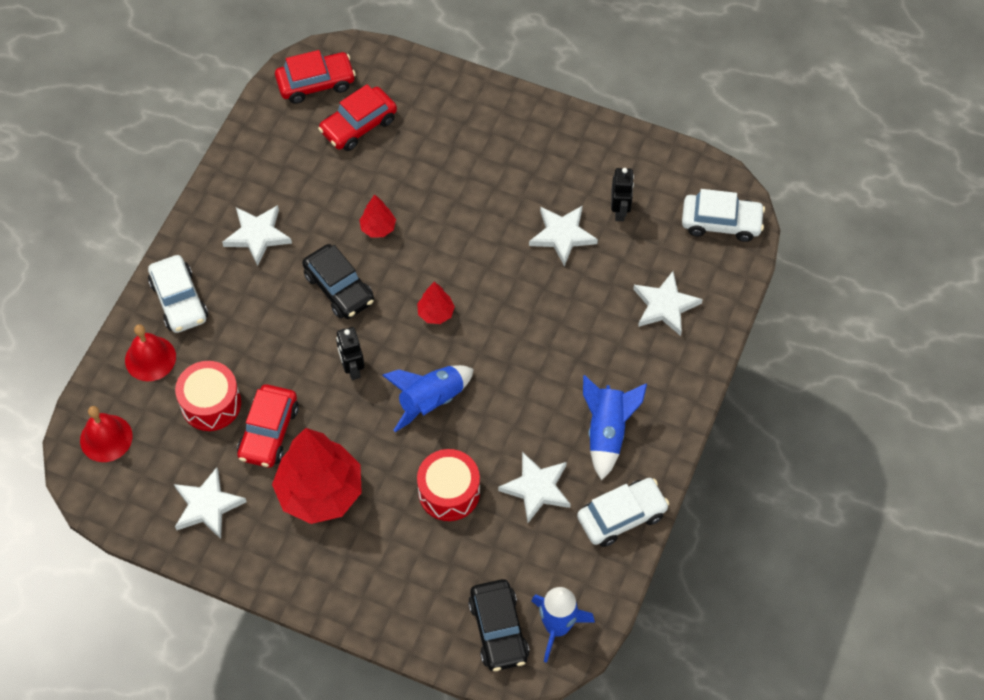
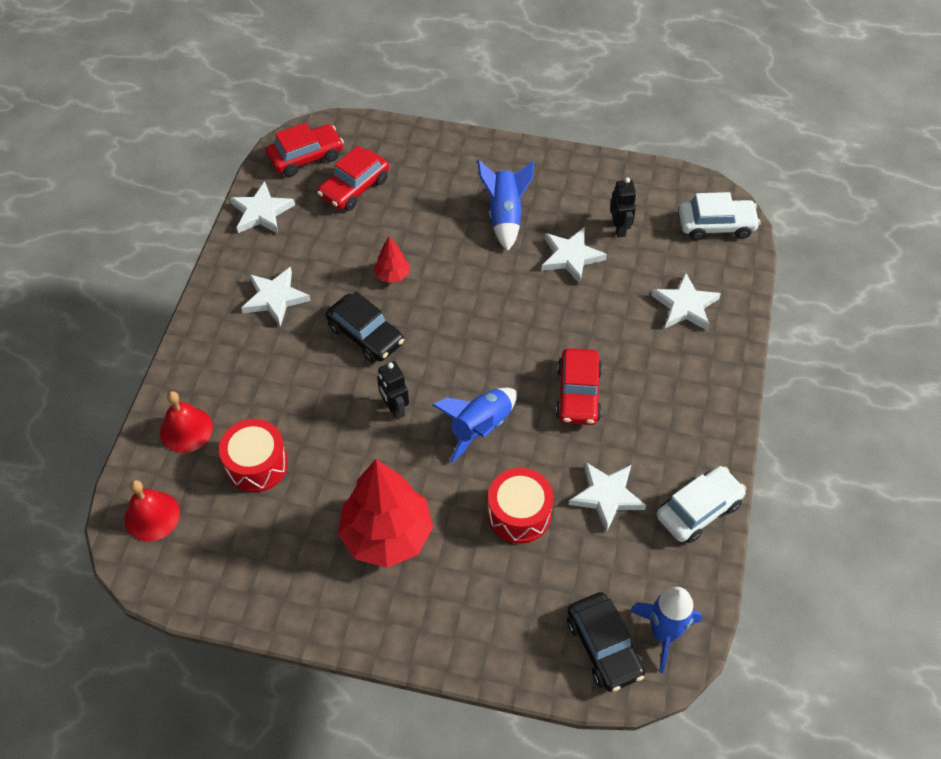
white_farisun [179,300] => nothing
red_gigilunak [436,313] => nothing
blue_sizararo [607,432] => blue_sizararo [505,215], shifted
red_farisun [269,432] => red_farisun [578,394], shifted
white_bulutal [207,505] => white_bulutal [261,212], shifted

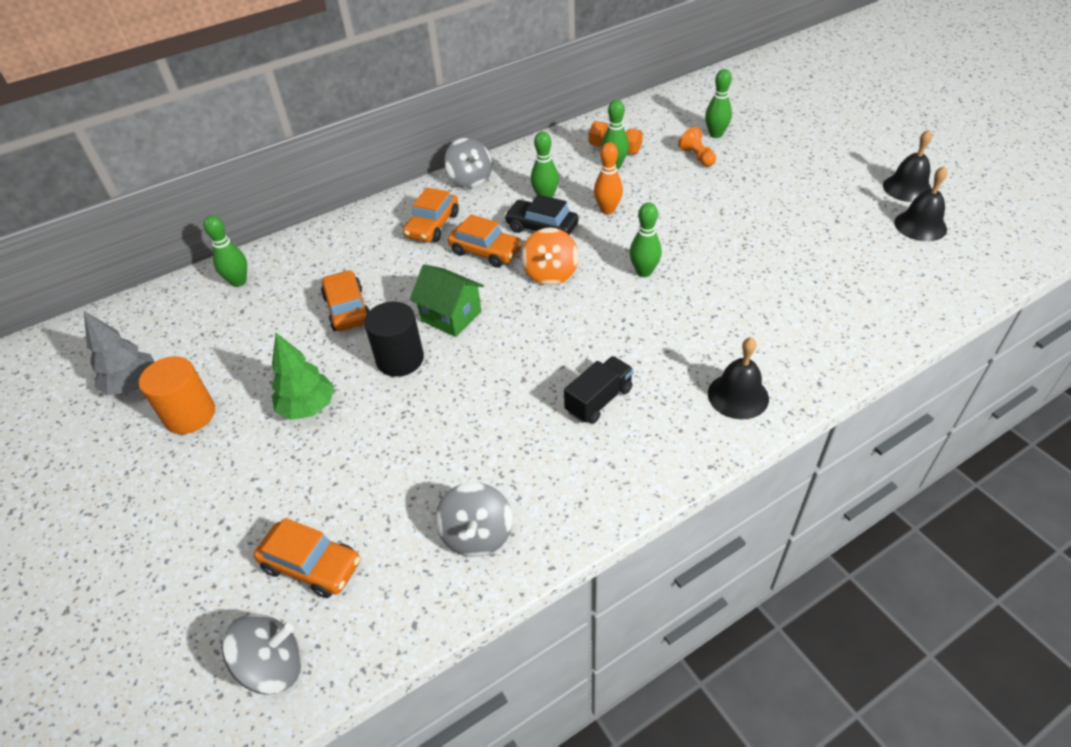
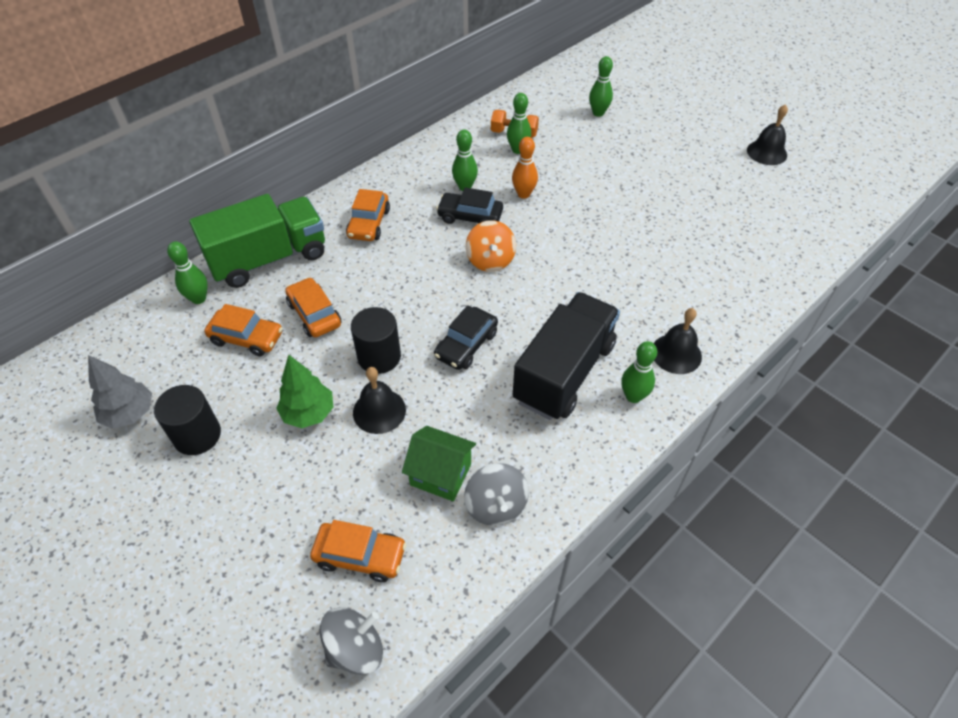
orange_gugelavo [697,157] => nothing
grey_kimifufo [470,179] => nothing
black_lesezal [920,225] => black_lesezal [379,411], shifted
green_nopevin [644,272] => green_nopevin [633,396], shifted
orange_farisun [486,251] => orange_farisun [247,338], shifted
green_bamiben [451,316] => green_bamiben [441,474], shifted
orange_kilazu [190,415] => black_kilazu [197,435]
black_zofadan [599,400] => black_zofadan [564,372], x2.04
nothing => green_zofadan [269,259]
nothing => black_farisun [466,345]

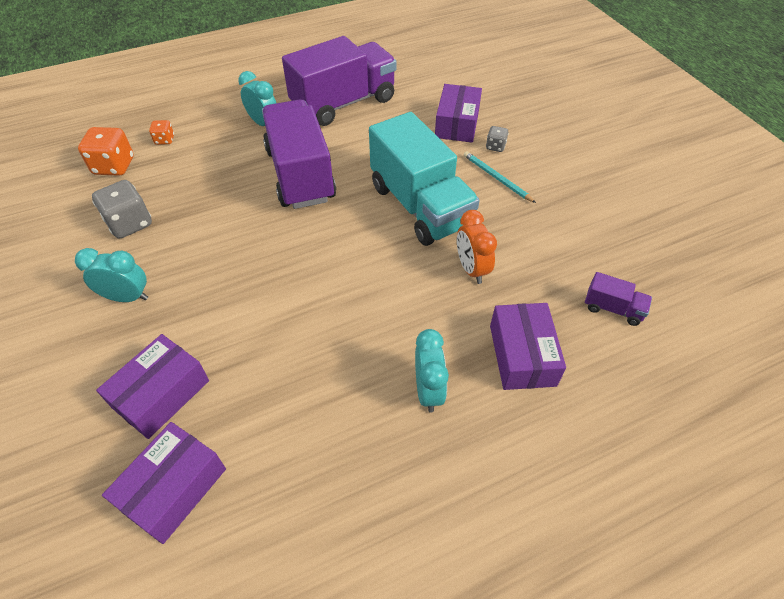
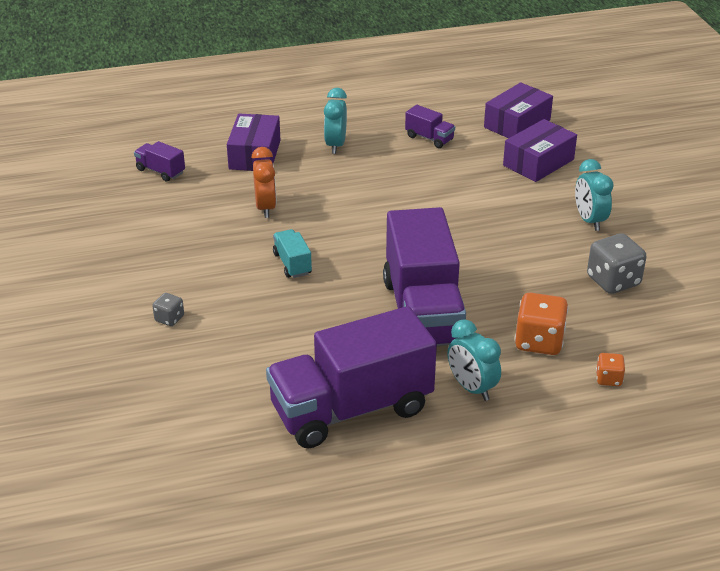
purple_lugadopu [457,124] => nothing
turquoise_zofadan [420,206] => turquoise_zofadan [292,264], x0.42
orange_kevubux [114,166] => orange_kevubux [539,342], shifted
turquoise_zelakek [496,178] => nothing
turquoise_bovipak [127,297] => turquoise_bovipak [589,220], 60 degrees clockwise
nothing => purple_zofadan [429,138]

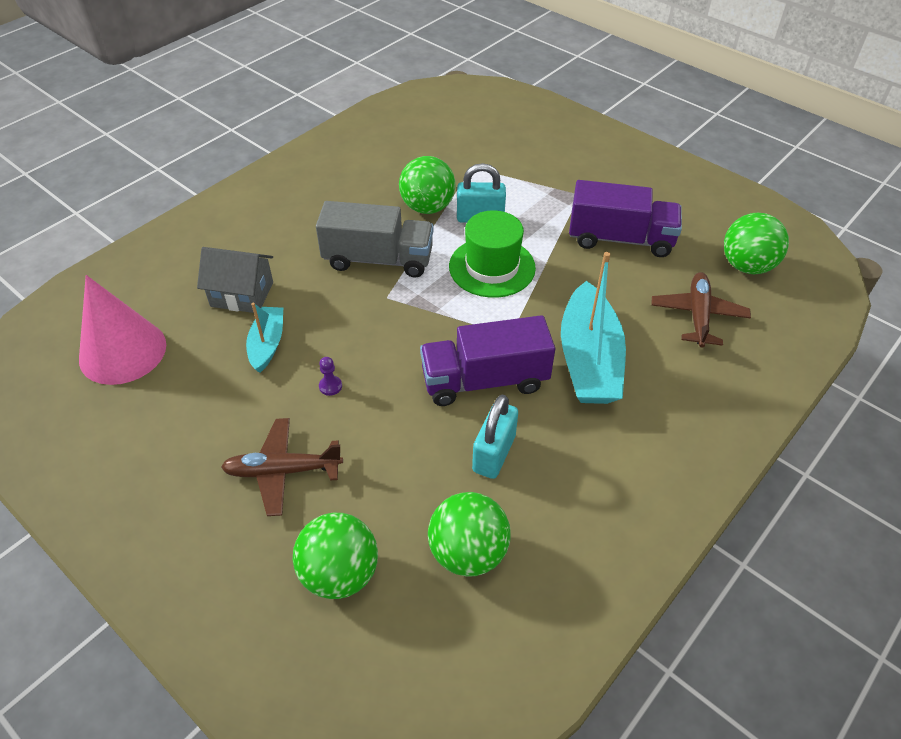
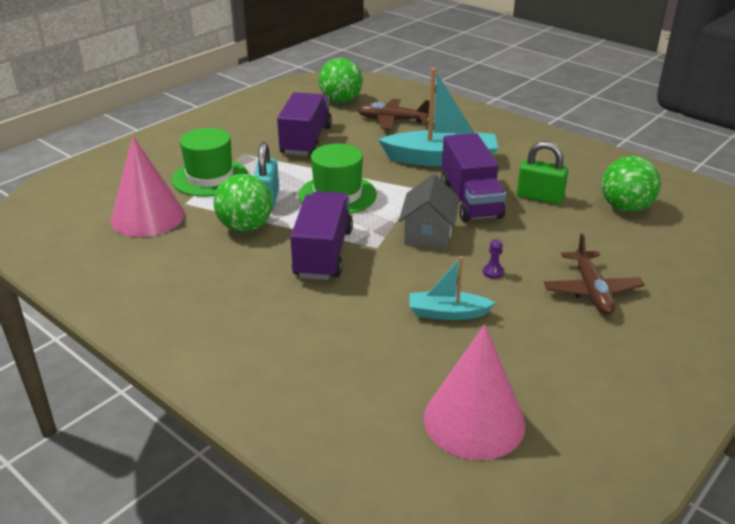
grey_zofadan [378,259] => purple_zofadan [323,253]
grey_bamiben [242,294] => grey_bamiben [428,234], shifted
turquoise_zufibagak [494,453] => green_zufibagak [539,197]
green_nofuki [340,574] => nothing
nothing => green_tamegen [210,177]
nothing => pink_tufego [148,217]

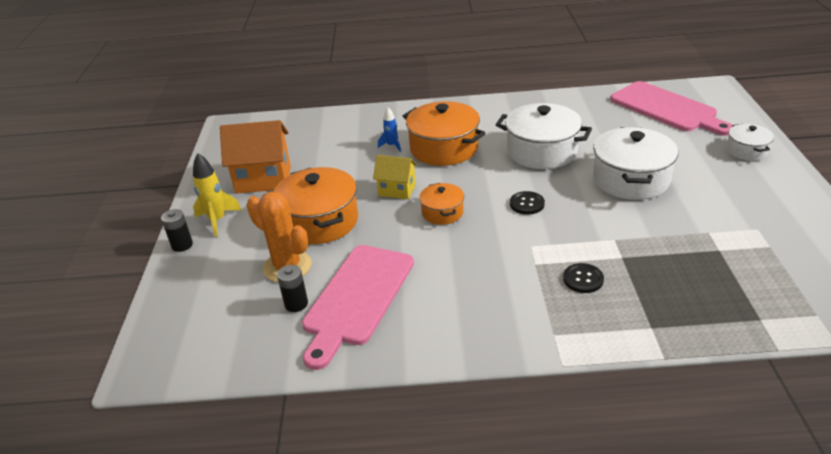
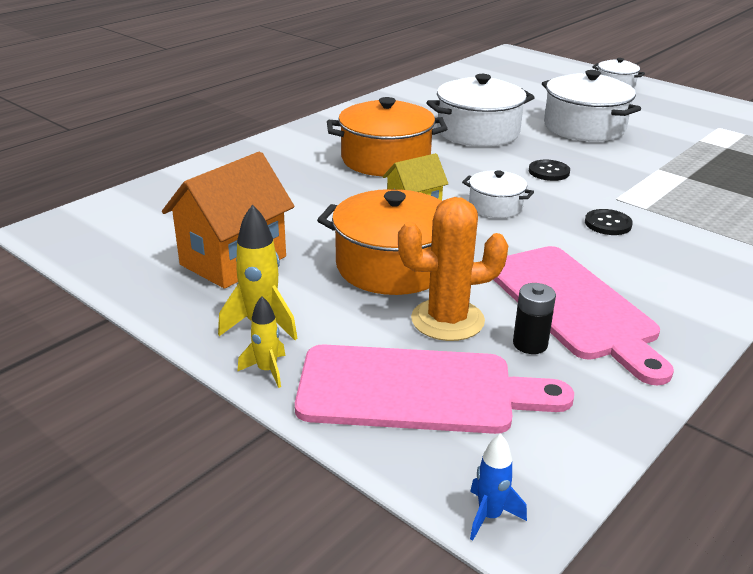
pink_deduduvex [666,108] => pink_deduduvex [416,390], shifted
blue_sizararo [392,146] => blue_sizararo [489,516], shifted
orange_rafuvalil [442,212] => white_rafuvalil [495,206]
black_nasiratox [182,245] => yellow_sizararo [267,371]
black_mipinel [583,279] => black_mipinel [608,224], shifted

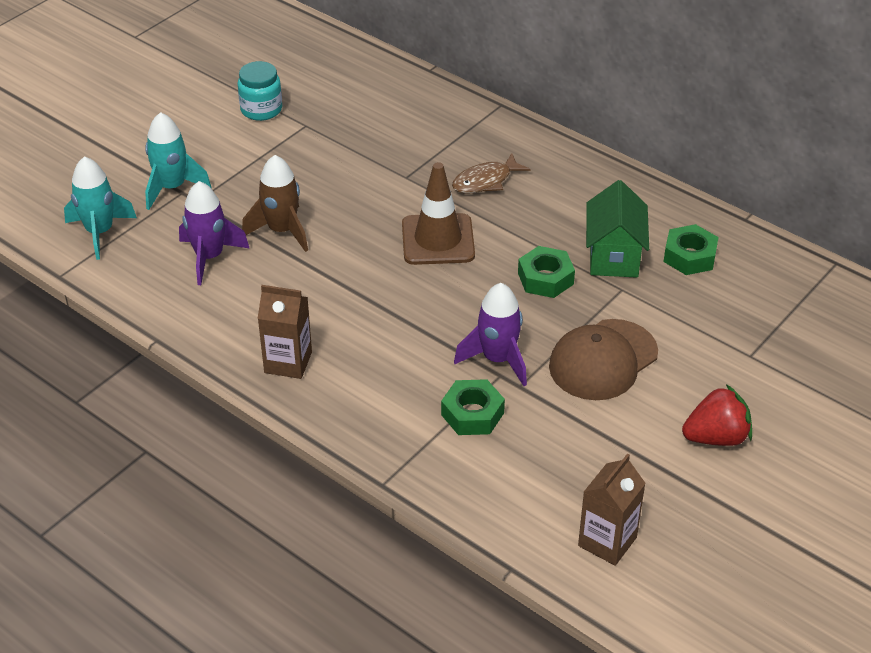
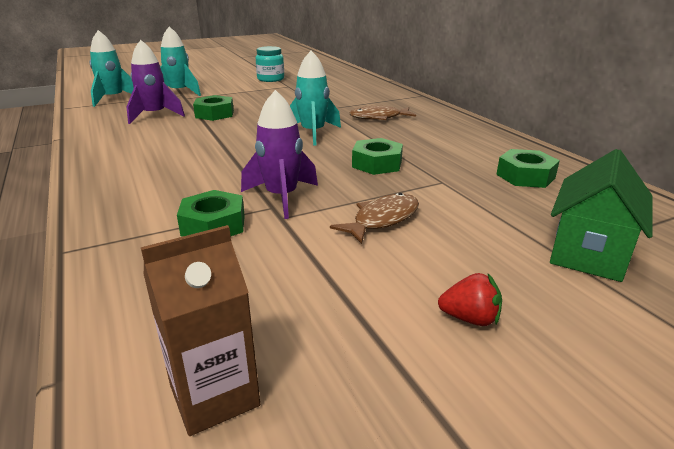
brown_sizararo [282,231] => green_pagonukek [214,114]
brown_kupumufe [438,240] => turquoise_sizararo [313,133]
green_bamiben [613,256] => green_bamiben [588,252], shifted
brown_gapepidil [288,362] => nothing
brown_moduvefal [603,360] => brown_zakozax [382,220]
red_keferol [716,437] => red_keferol [470,318], x0.61

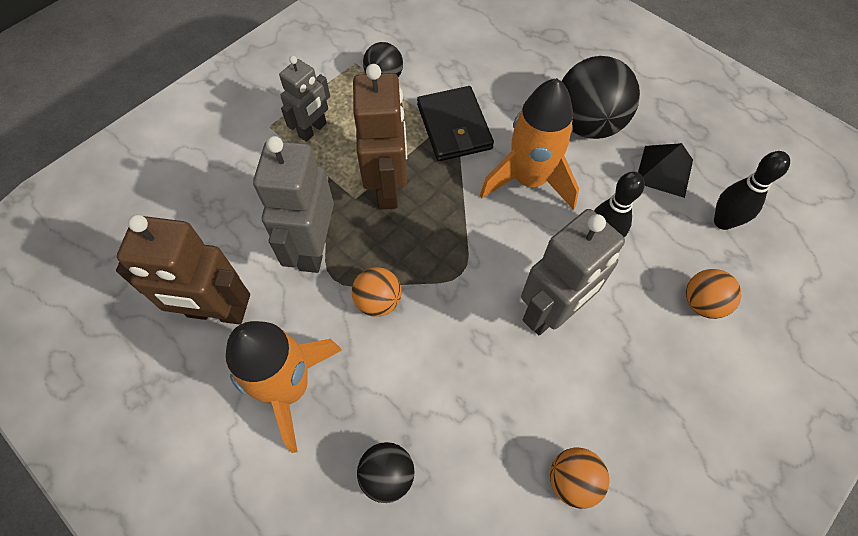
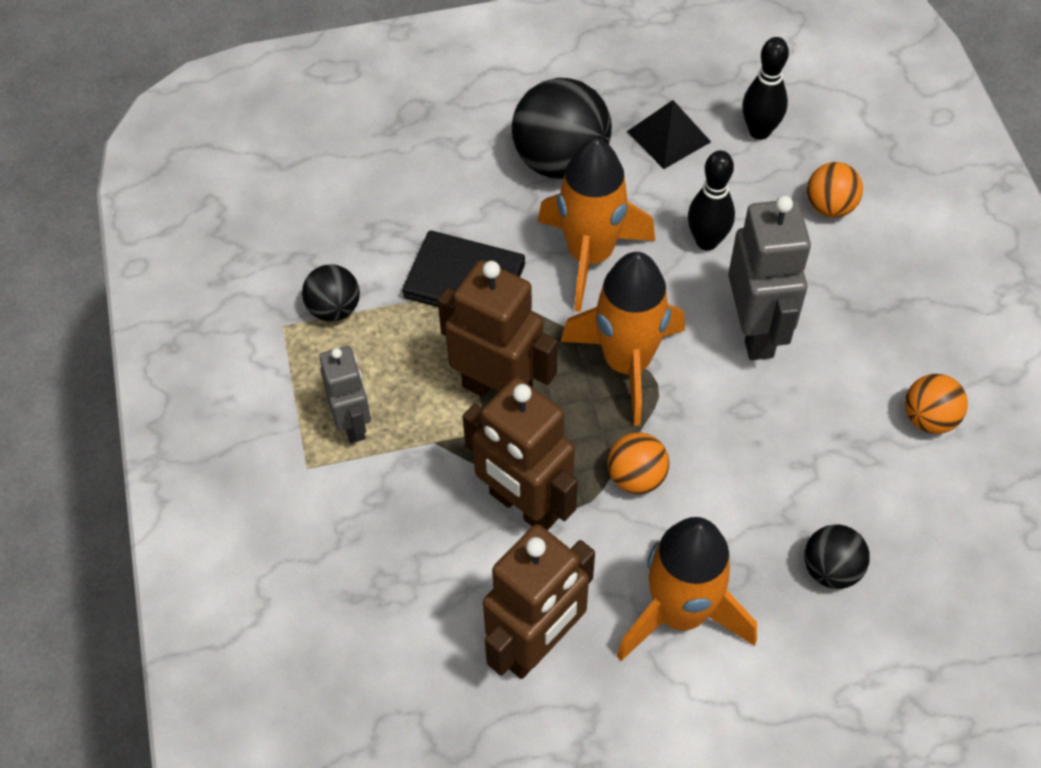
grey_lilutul [313,248] => brown_lilutul [523,506]
nothing => orange_sizararo [627,363]

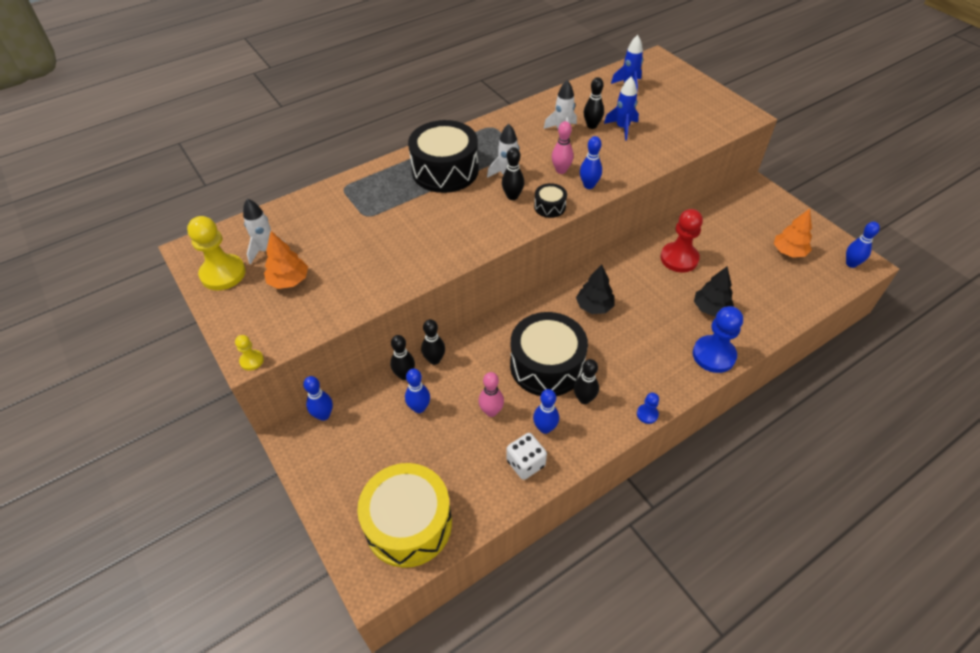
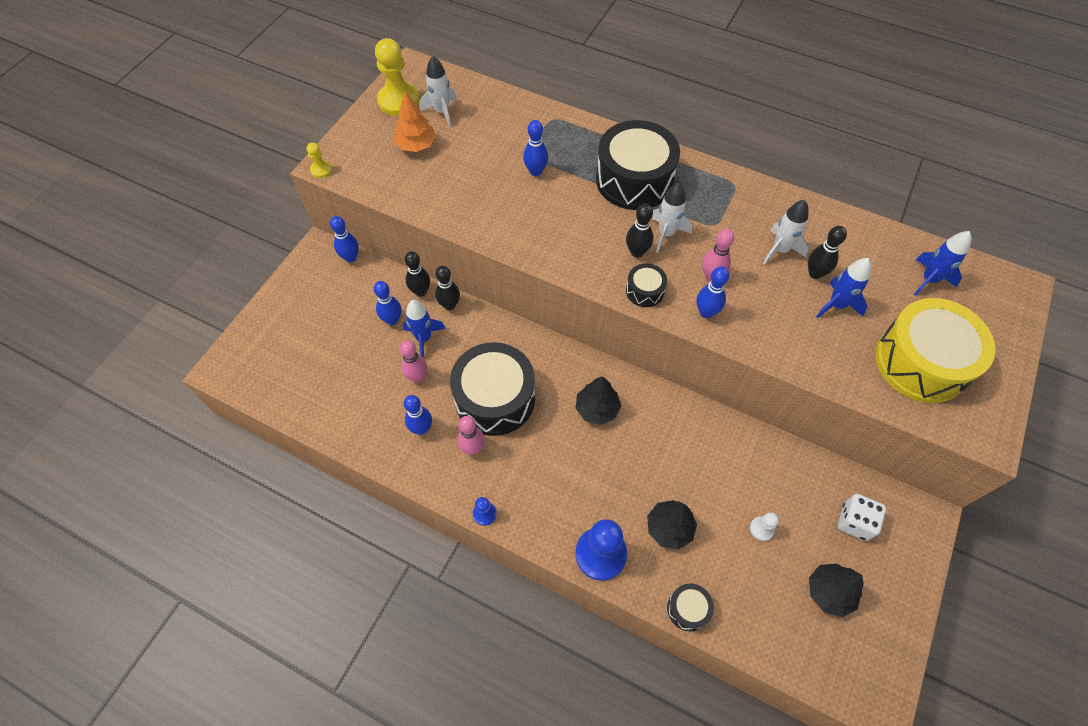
red_gugelavo [679,258] => nothing
orange_gigilunak [789,252] => black_gigilunak [829,592]
blue_nopevin [851,263] => blue_nopevin [535,171], shifted
black_nopevin [584,399] => pink_nopevin [473,448]
white_kevubux [525,463] => white_kevubux [854,522], shifted
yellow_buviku [408,524] => yellow_buviku [921,362], shifted
nothing => blue_sizararo [424,338]
nothing => white_gugelavo [761,529]
nothing => black_buviku [688,609]

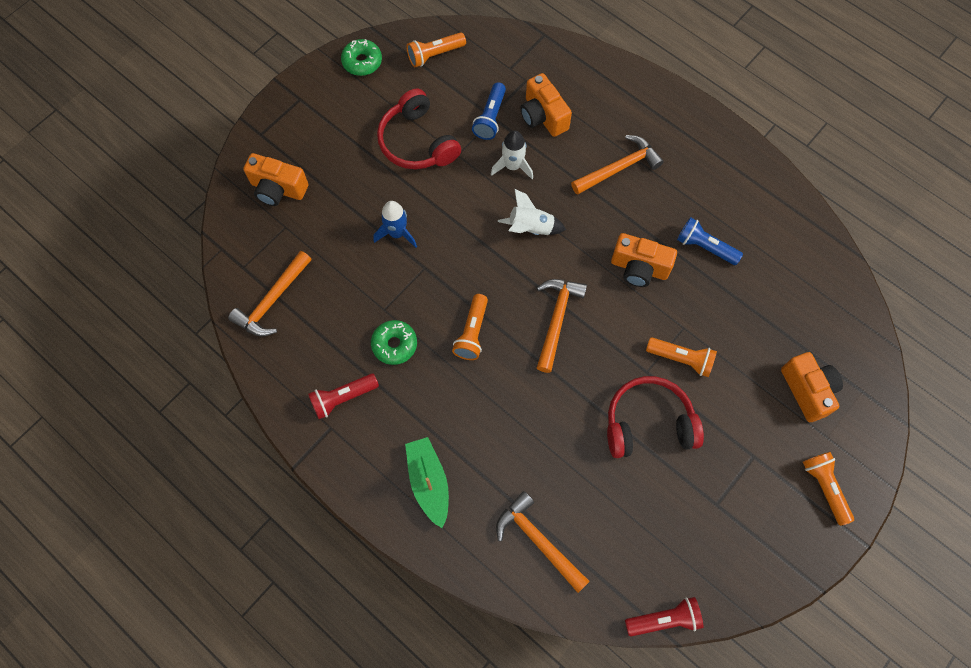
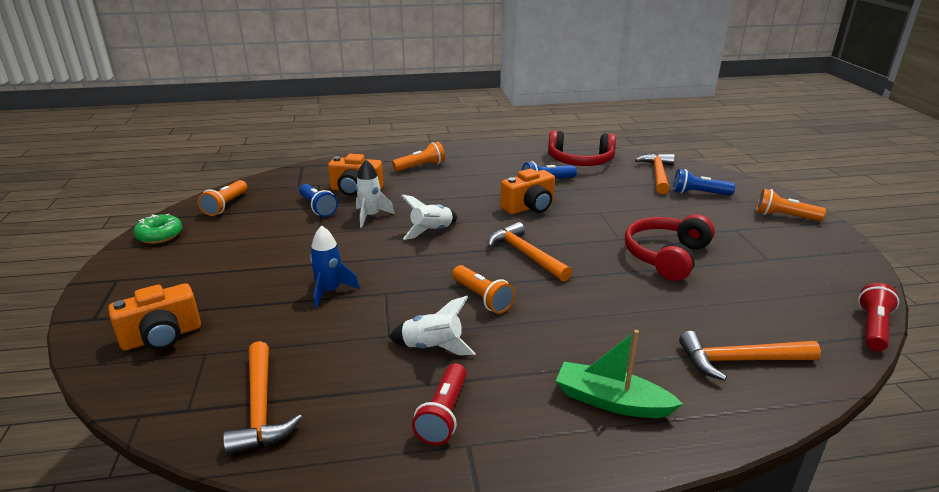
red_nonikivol [417,142] => red_nonikivol [580,161], shifted
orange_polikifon [619,168] => orange_polikifon [658,174], shifted
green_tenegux [394,344] => white_sizararo [433,347]
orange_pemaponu [681,359] => orange_pemaponu [420,166], shifted
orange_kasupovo [807,390] => blue_pemaponu [699,193]

